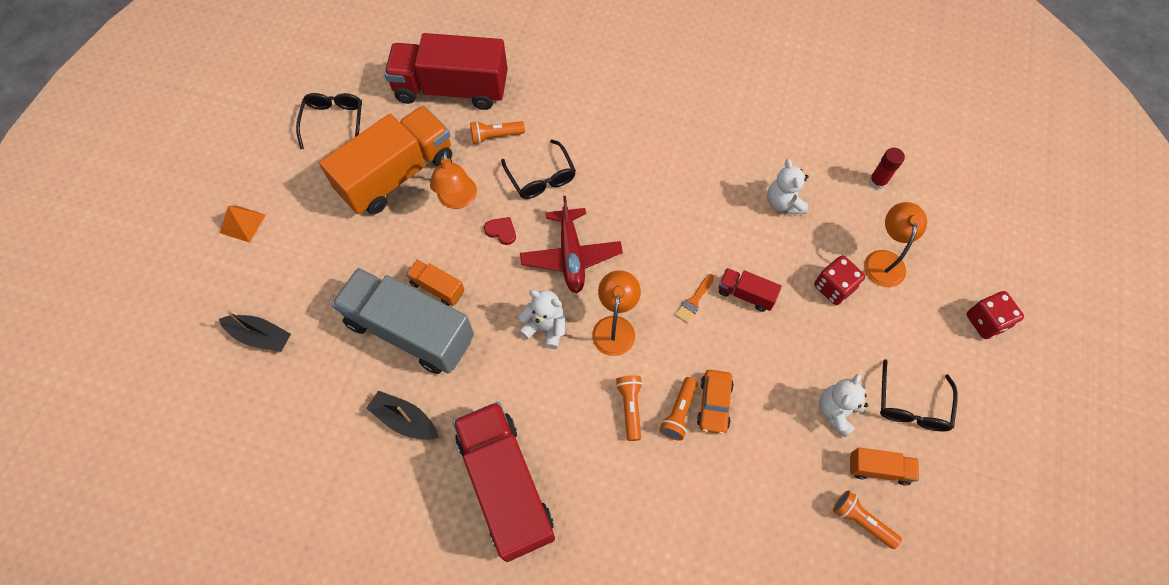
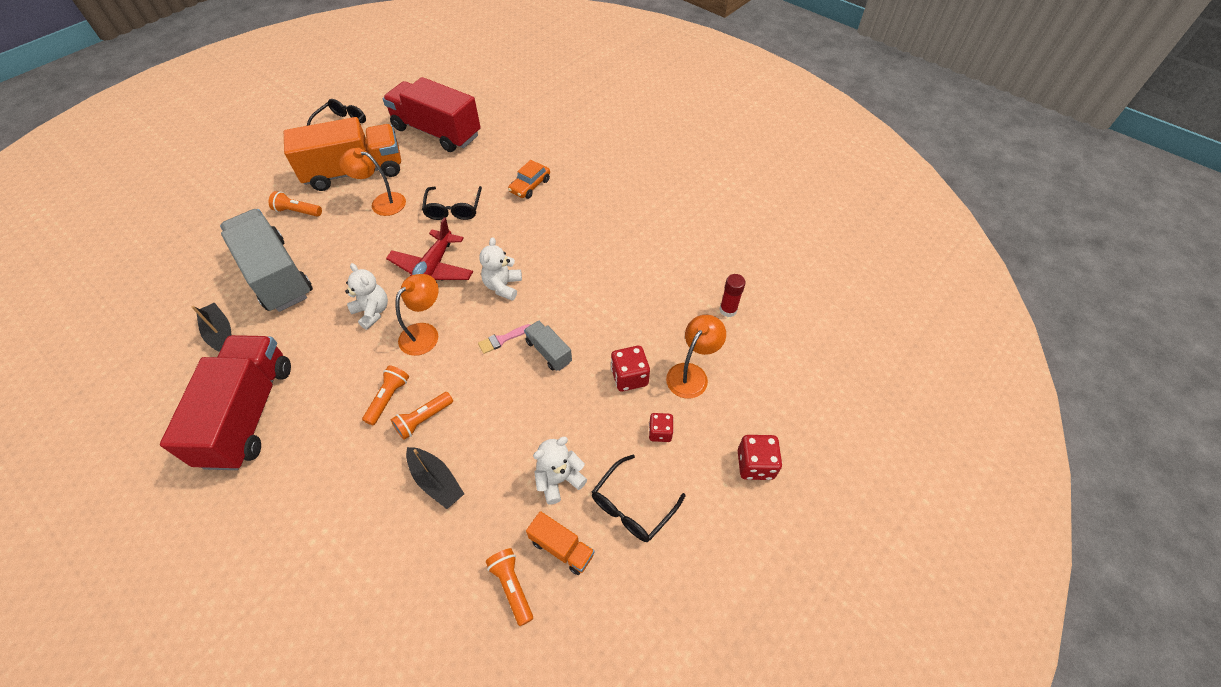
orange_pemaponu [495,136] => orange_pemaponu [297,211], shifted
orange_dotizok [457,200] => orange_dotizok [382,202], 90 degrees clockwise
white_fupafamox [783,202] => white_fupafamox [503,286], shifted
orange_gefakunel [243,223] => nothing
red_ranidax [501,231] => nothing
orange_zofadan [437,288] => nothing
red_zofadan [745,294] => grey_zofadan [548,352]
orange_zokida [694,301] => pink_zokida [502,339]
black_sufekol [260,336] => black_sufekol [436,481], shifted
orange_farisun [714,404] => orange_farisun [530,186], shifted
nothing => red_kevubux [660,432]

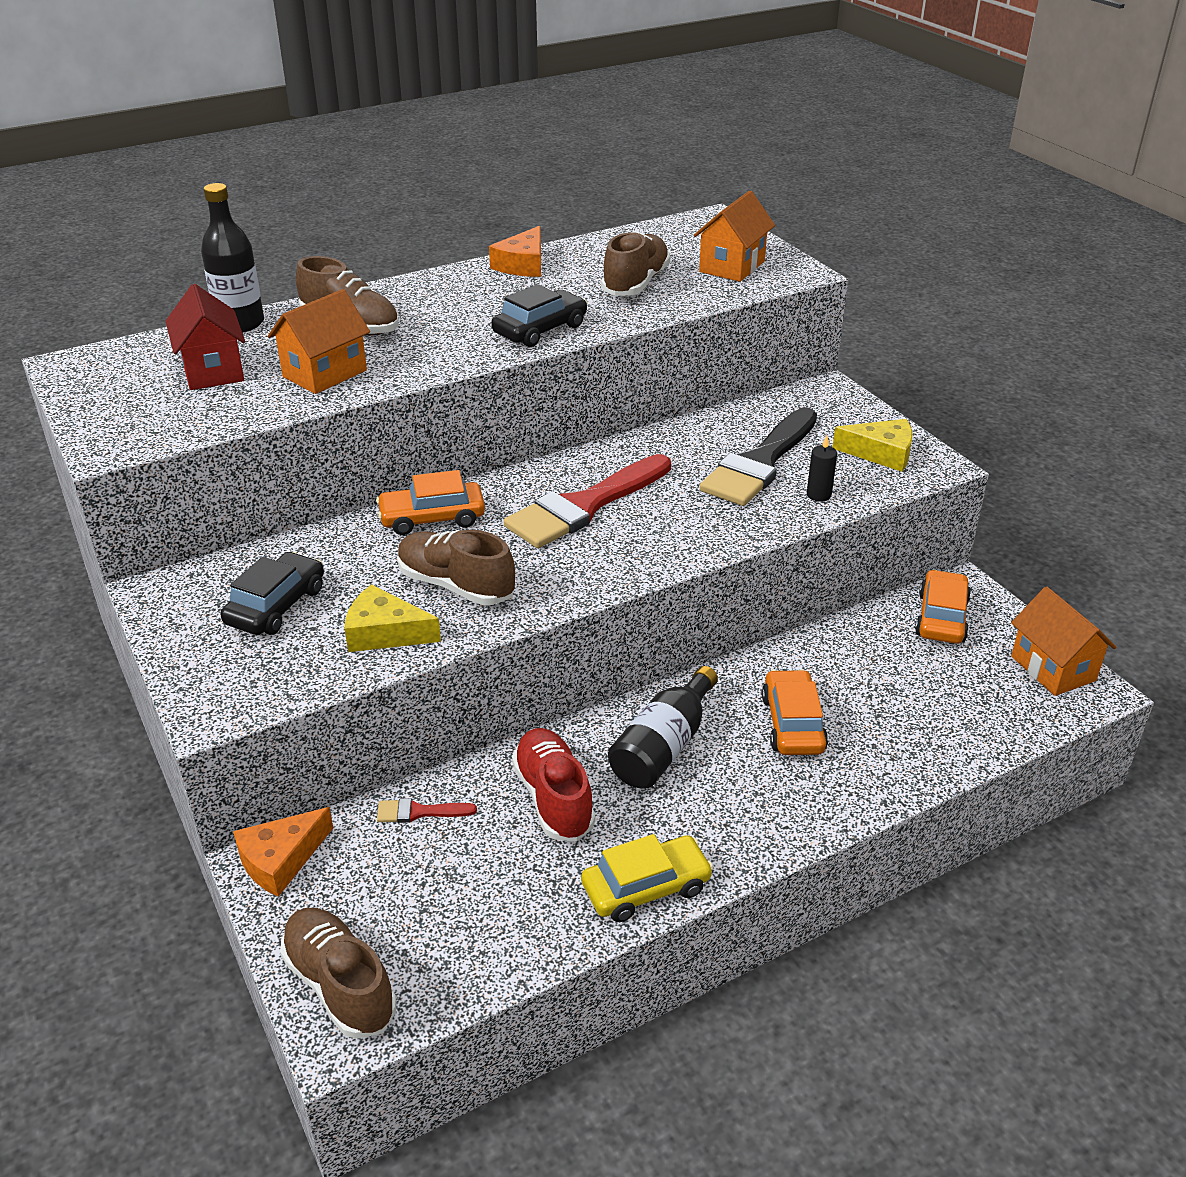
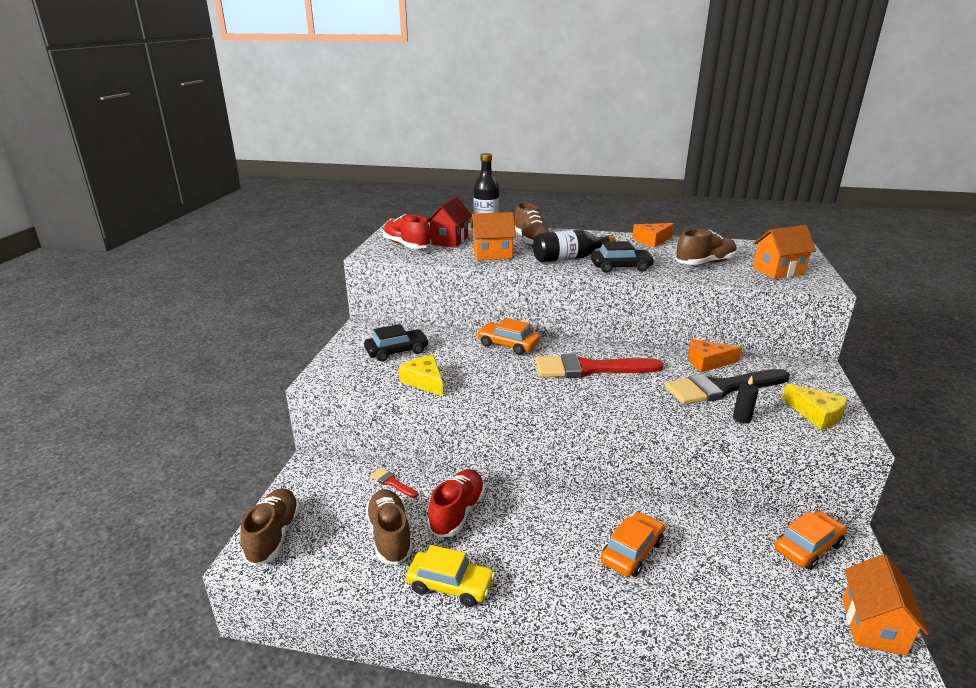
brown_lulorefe [456,585] => brown_lulorefe [390,536], shifted
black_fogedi [663,746] => black_fogedi [569,258], shifted
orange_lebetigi [281,860] => orange_lebetigi [707,362], shifted
nothing => red_lulorefe [407,245]

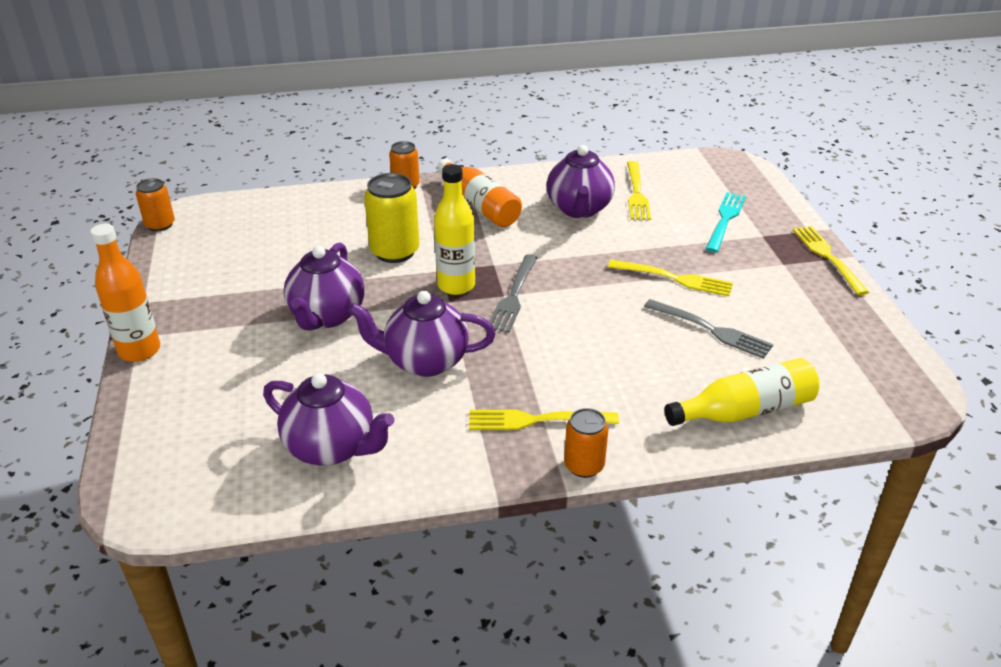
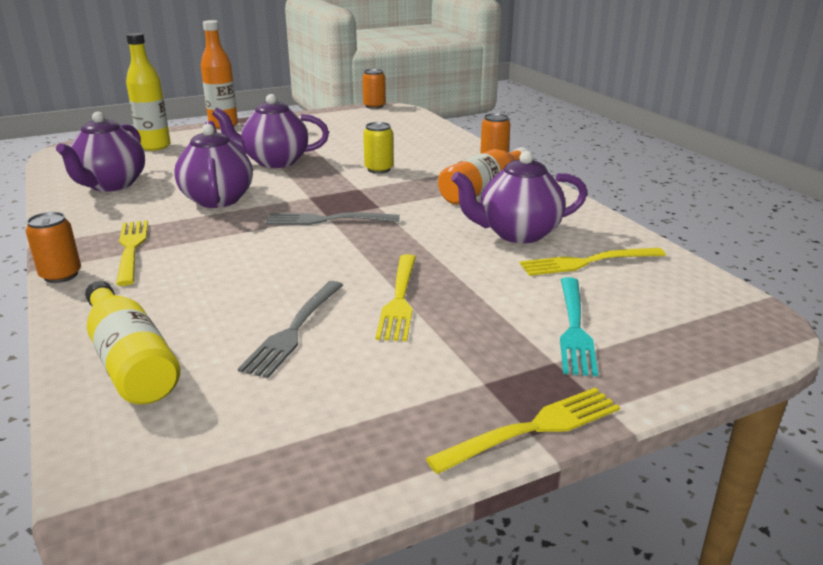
yellow_fogedi [456,285] => yellow_fogedi [154,146], shifted
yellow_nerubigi [395,251] => yellow_nerubigi [379,169], x0.62
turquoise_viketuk [725,220] => turquoise_viketuk [574,328], 90 degrees clockwise

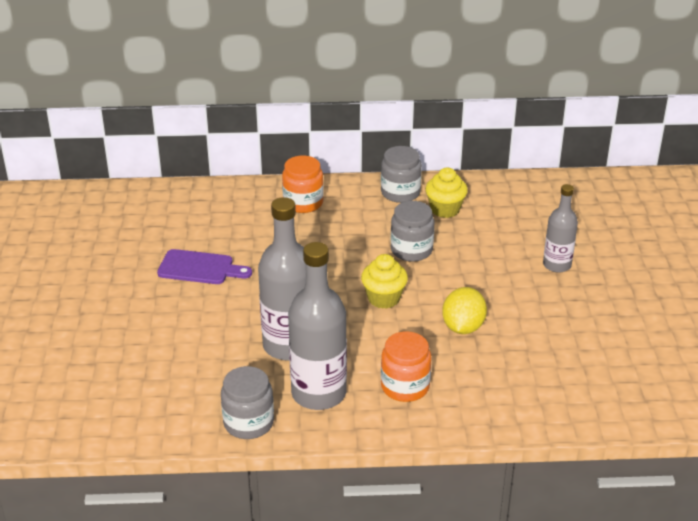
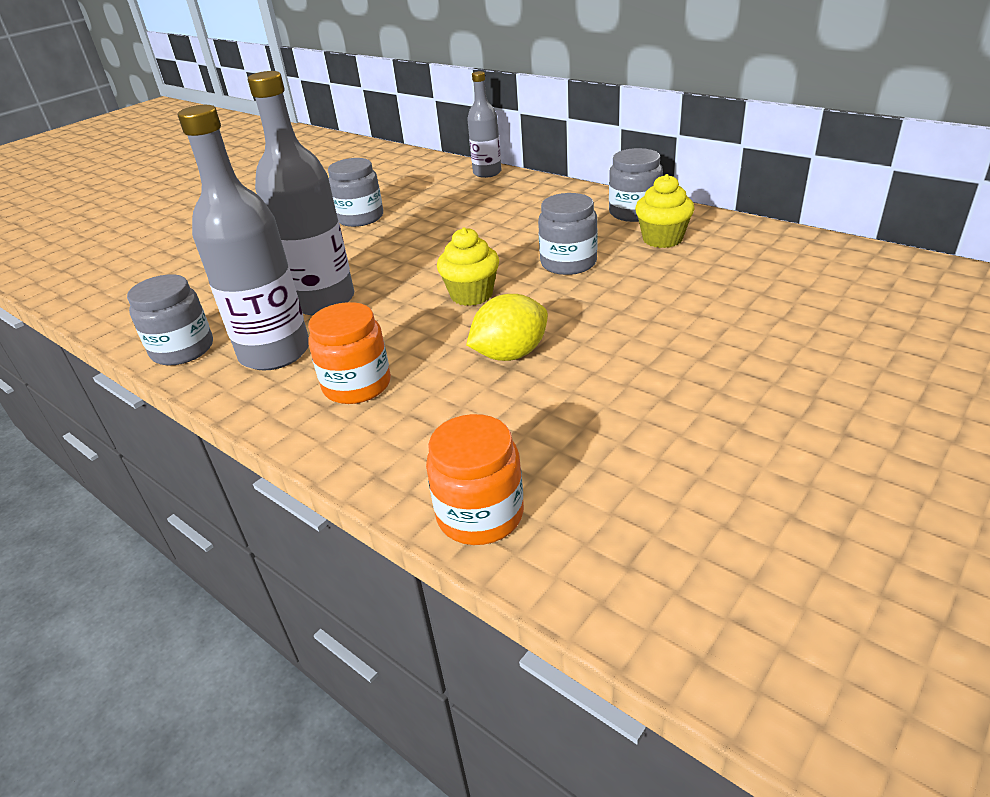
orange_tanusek [303,203] => orange_tanusek [480,514], shifted
grey_fogedi [557,265] => grey_fogedi [487,173], shifted
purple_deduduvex [200,268] => grey_tanusek [360,218]

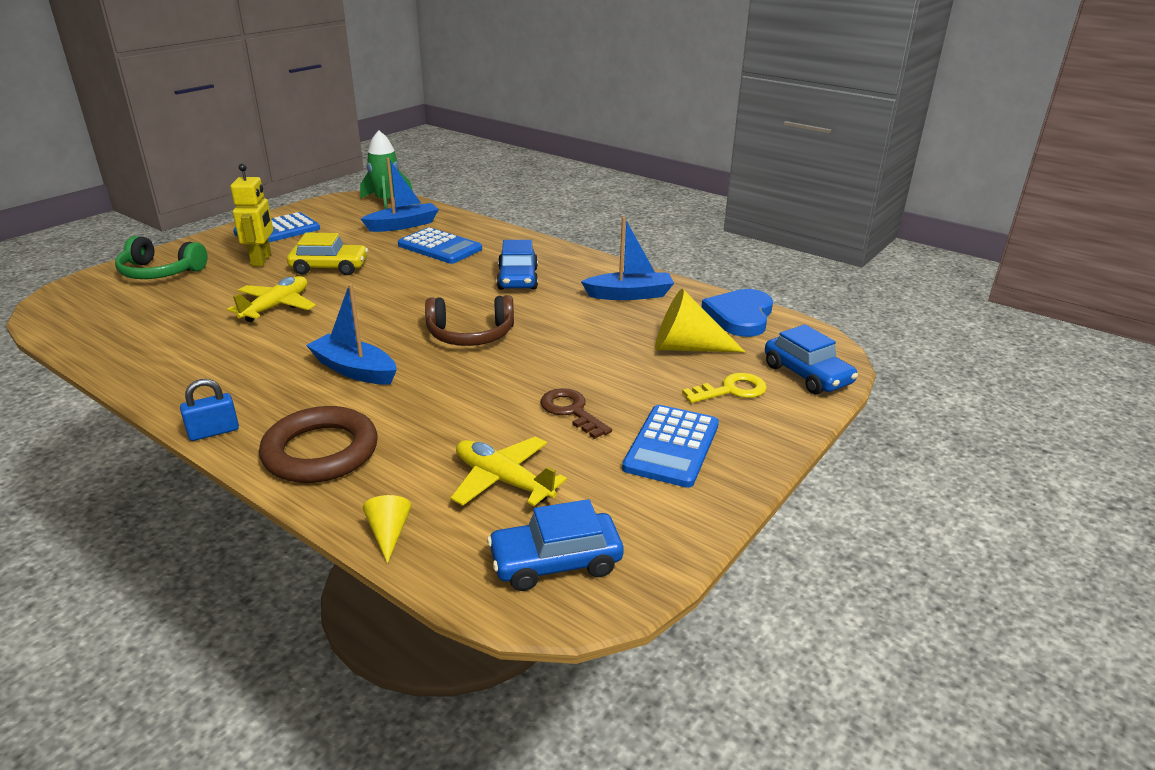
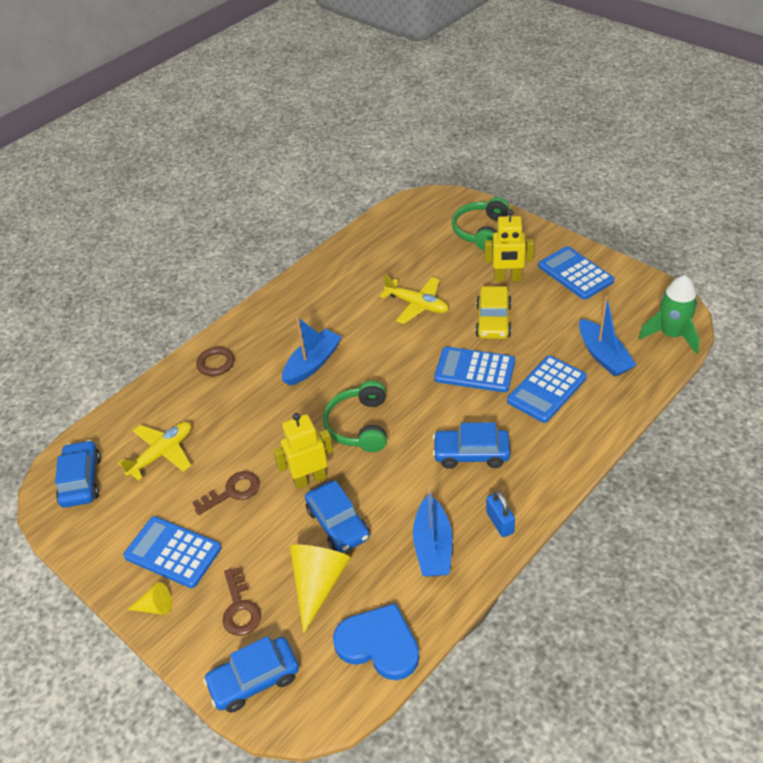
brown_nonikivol [470,335] => green_nonikivol [359,425]
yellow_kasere [731,390] => brown_kasere [240,608]
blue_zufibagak [214,432] => blue_zufibagak [500,522], shifted
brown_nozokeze [321,451] => brown_nozokeze [216,364], x0.54
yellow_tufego [389,533] => yellow_tufego [155,606], shifted
nothing => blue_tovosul [474,370]
nothing => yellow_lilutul [310,479]
nothing => blue_farisun [338,523]

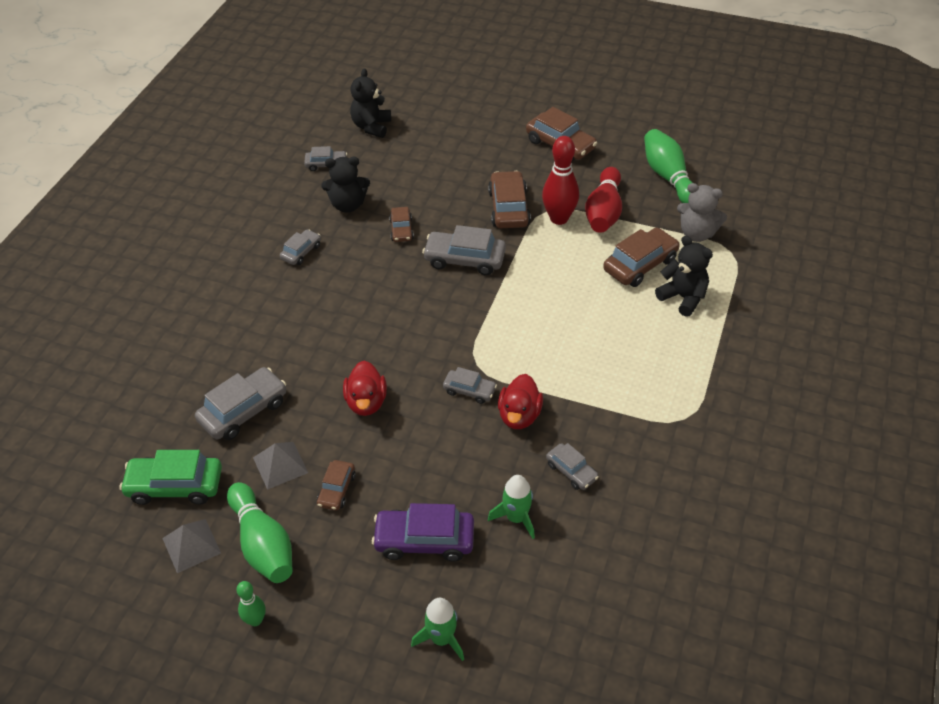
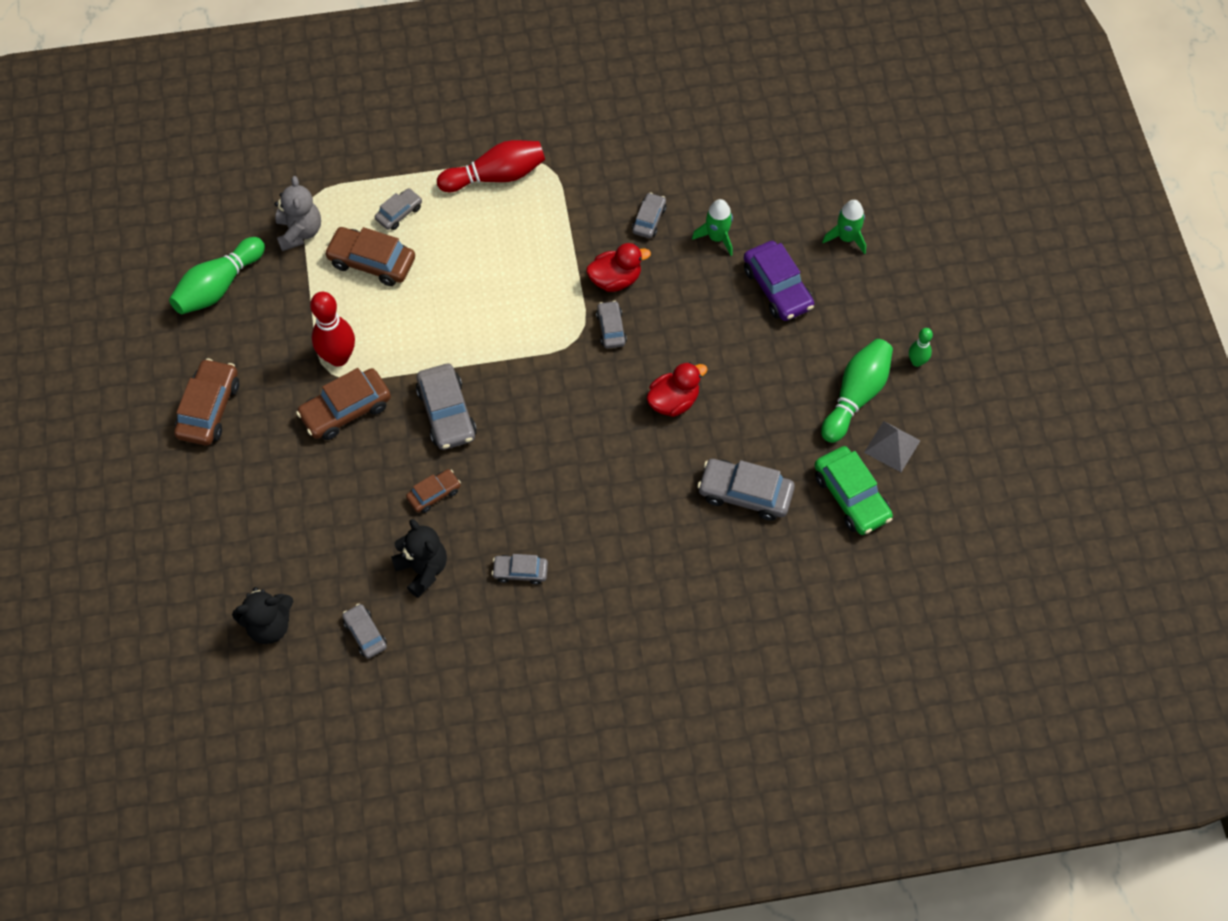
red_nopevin [604,212] => red_nopevin [496,176], shifted
black_fupafamox [683,298] => grey_farisun [399,213]
grey_gefakunel [280,465] => nothing
brown_farisun [337,490] => nothing

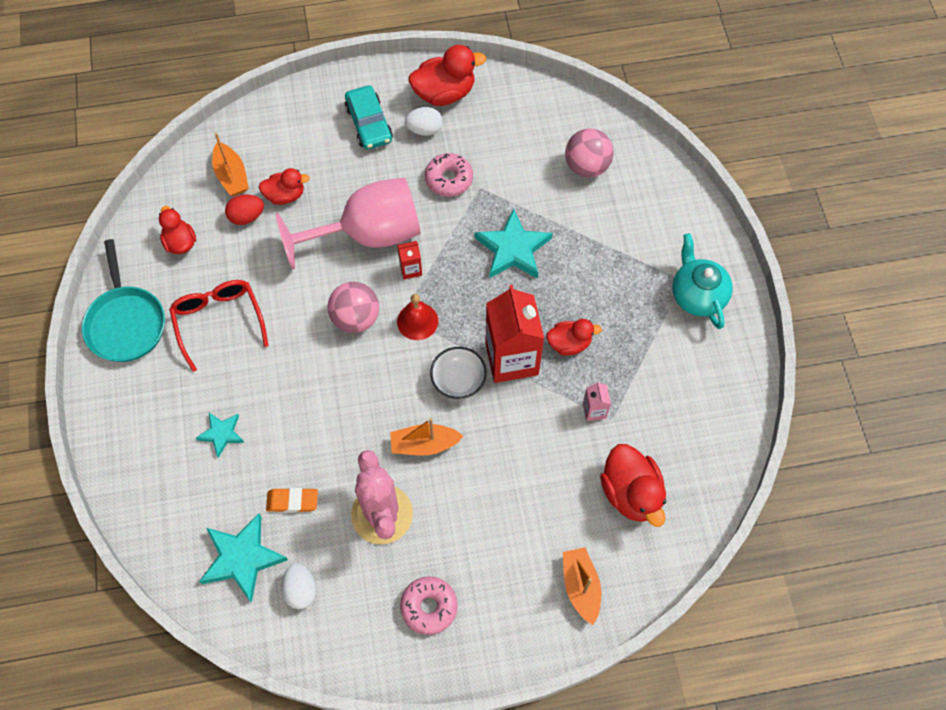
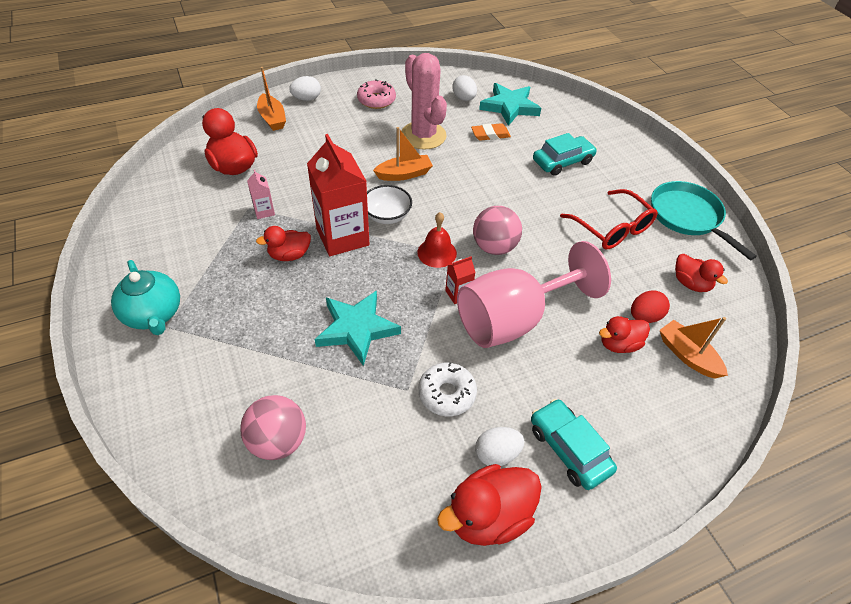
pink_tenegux [449,179] => white_tenegux [447,394]
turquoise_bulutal [221,434] => turquoise_farisun [562,161]
nothing => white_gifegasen [306,99]

